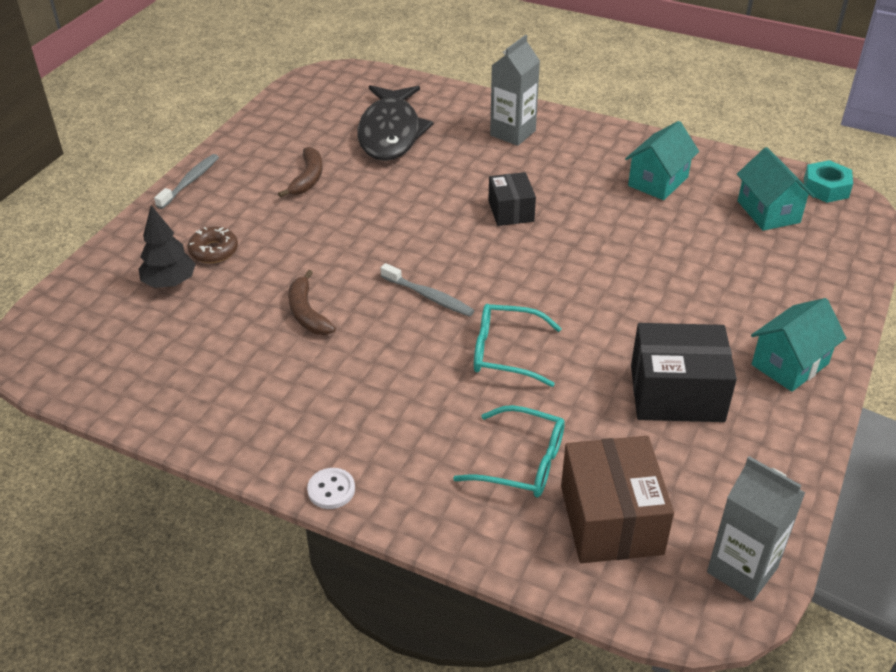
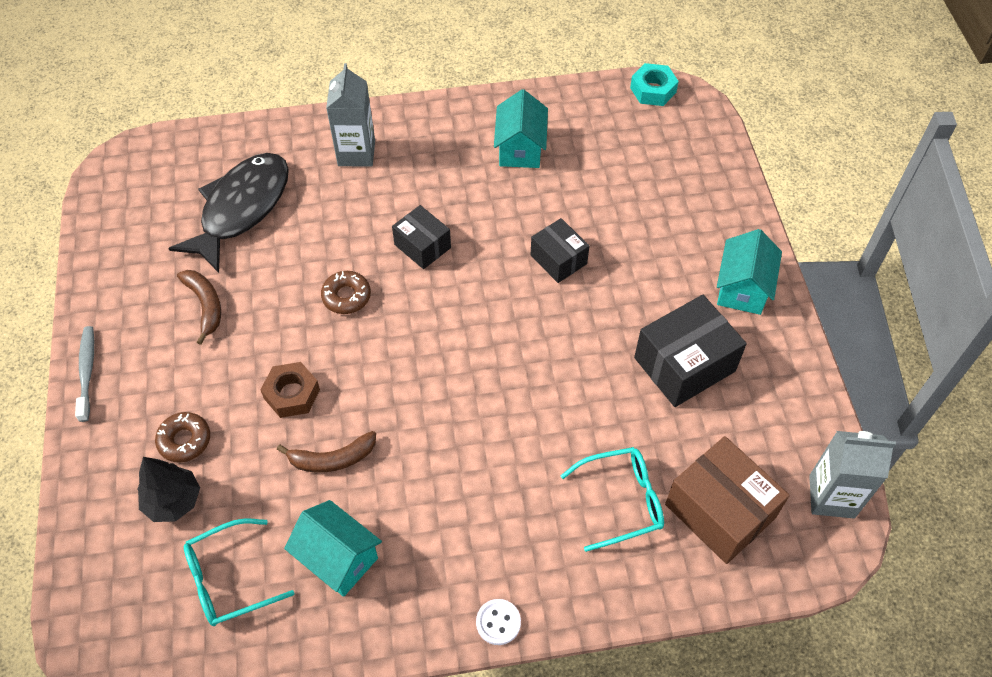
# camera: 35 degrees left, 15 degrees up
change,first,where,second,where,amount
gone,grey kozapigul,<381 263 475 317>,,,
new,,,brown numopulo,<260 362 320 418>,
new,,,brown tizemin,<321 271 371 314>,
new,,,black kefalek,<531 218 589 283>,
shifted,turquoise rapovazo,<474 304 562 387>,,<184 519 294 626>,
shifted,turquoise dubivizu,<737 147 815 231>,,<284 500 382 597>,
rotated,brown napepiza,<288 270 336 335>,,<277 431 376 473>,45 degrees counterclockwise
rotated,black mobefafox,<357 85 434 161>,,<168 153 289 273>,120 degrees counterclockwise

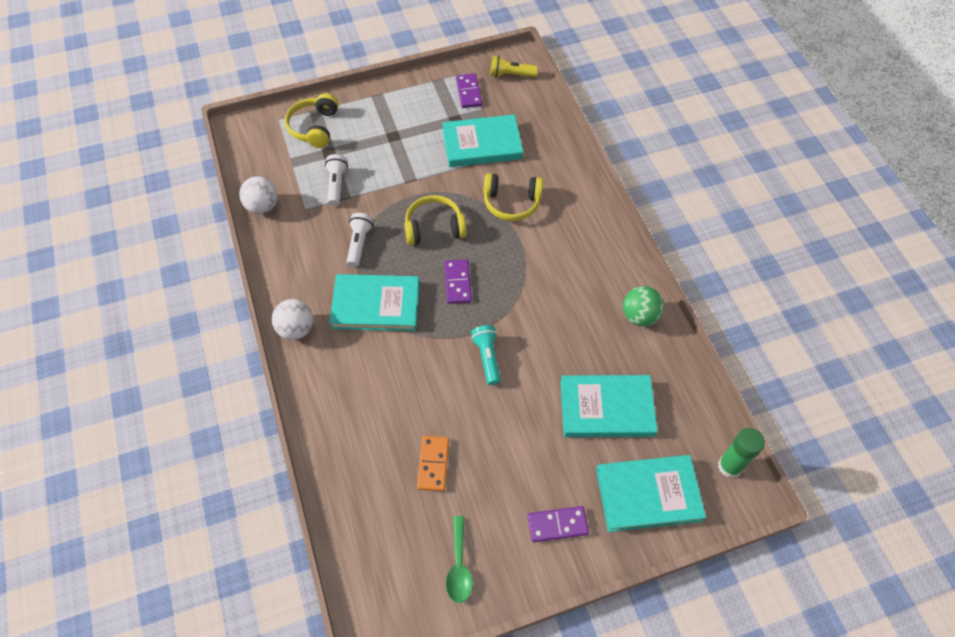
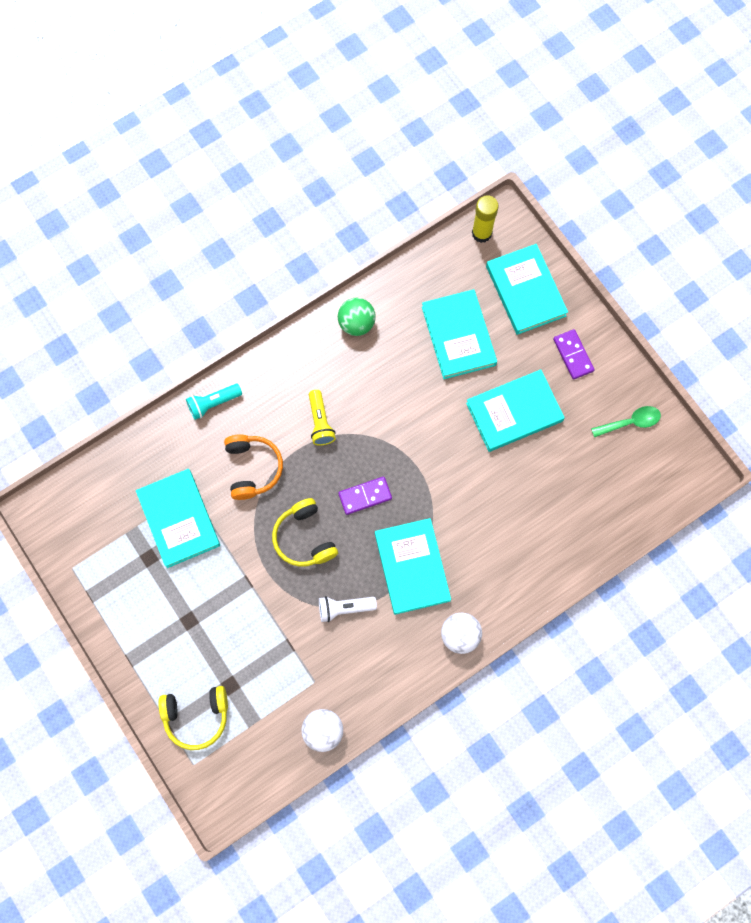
# camera: 105 degrees left, 15 degrees up
change,first,where,second,where,amount
gone,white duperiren,<325 154 348 206>,,,
gone,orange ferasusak,<417 436 449 491>,,,
gone,purple ferasusak,<456 73 483 108>,,,
new,,,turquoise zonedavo,<466 369 565 452>,
shifted,turquoise duperiren,<471 325 501 385>,,<186 384 242 420>,
shifted,yellow duperiren,<490 55 538 77>,,<309 390 336 445>,
repainted,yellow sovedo,<483 173 543 221>,orange sovedo,<224 434 283 500>,
repainted,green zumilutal,<718 428 765 478>,yellow zumilutal,<472 195 499 243>,

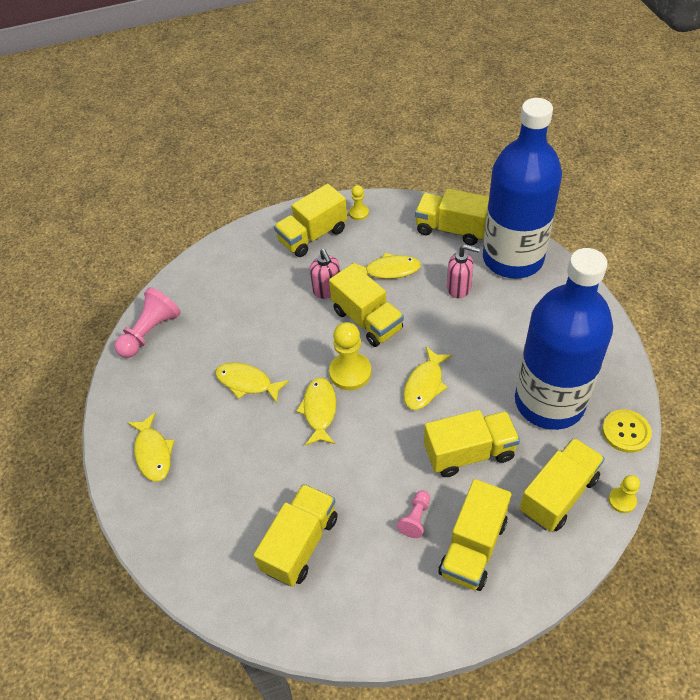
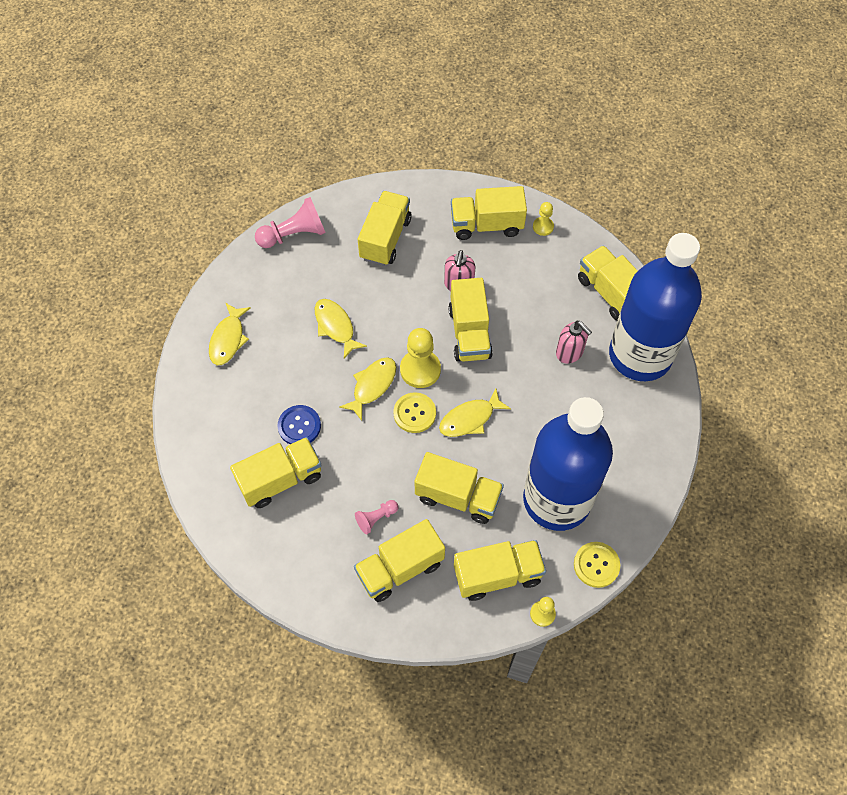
# camera: 30 degrees right, 10 degrees up
change,first,where,second,where,amount
gone,yellow mobefafox,<352 253 421 279>,,,
new,,,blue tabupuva,<278 405 321 444>,
new,,,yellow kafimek,<358 191 412 266>,
new,,,yellow tabupuva,<393 392 436 433>,

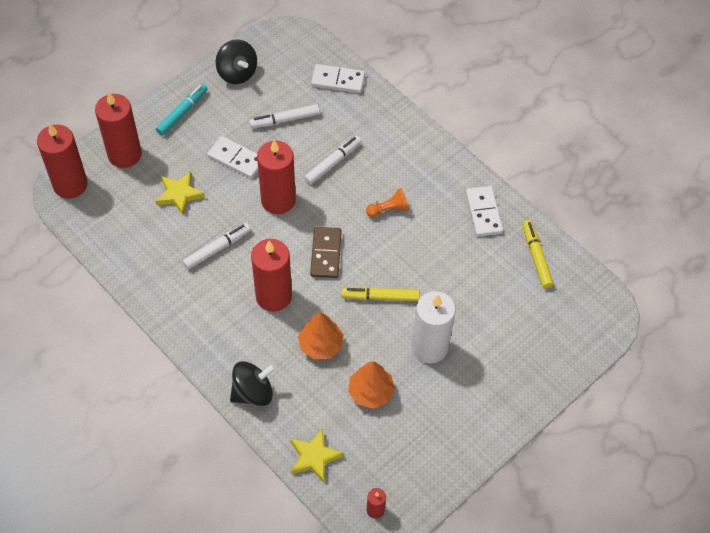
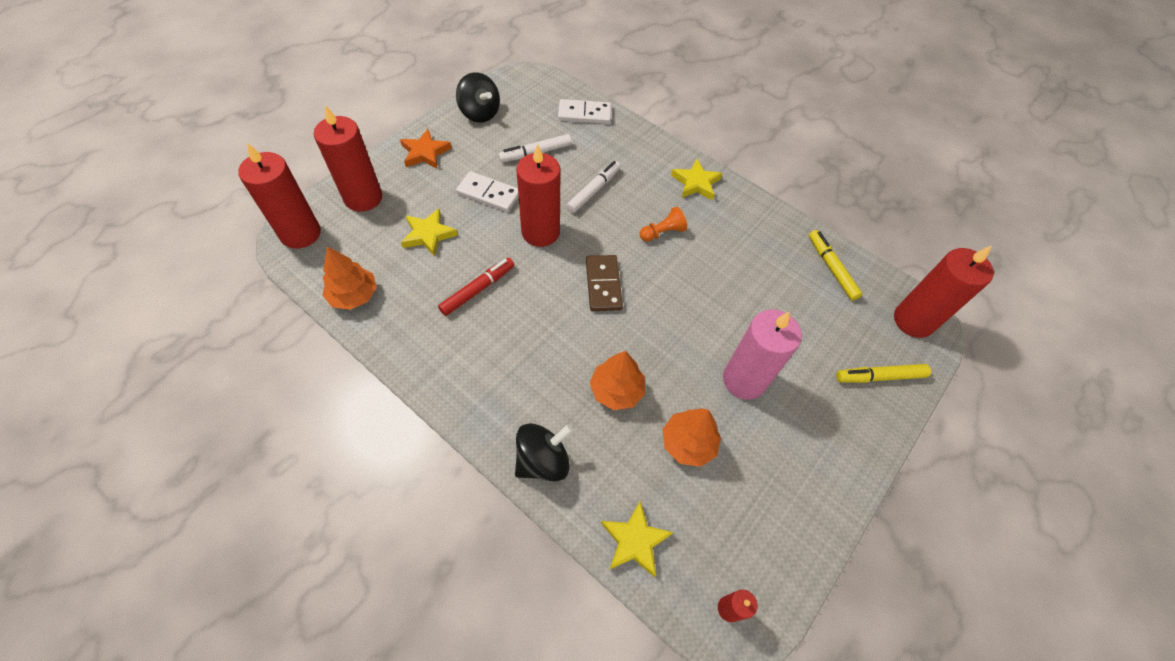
# camera: 10 degrees left, 0 degrees up
change,first,where,second,where,amount
gone,white ferasusak,<466 186 503 237>,,,
new,,,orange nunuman,<322 246 377 310>,
new,,,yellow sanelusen,<671 159 723 200>,
shifted,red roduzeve,<251 239 292 312>,,<894 245 994 338>,
shifted,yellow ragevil,<342 287 420 301>,,<836 364 931 383>,
swapped,turquoise ragevil,<156 83 208 136>,orange sanelusen,<400 129 452 169>,
repainted,white ragevil,<183 223 251 269>,red ragevil,<438 258 514 316>,
repainted,white roduzeve,<411 291 456 363>,pink roduzeve,<723 310 802 400>,

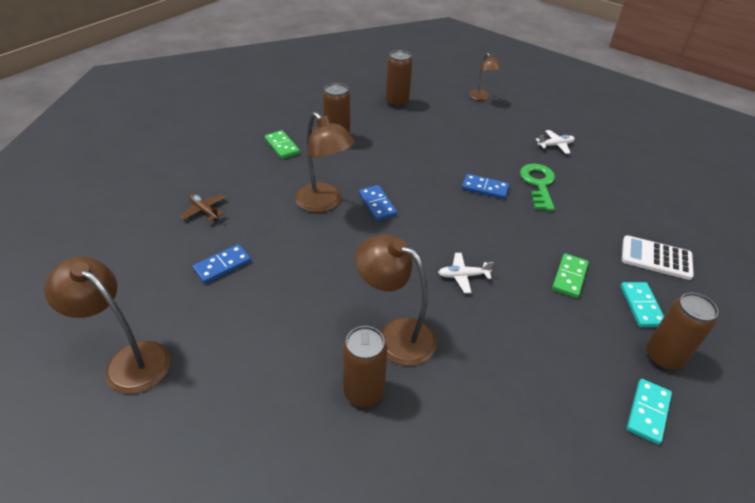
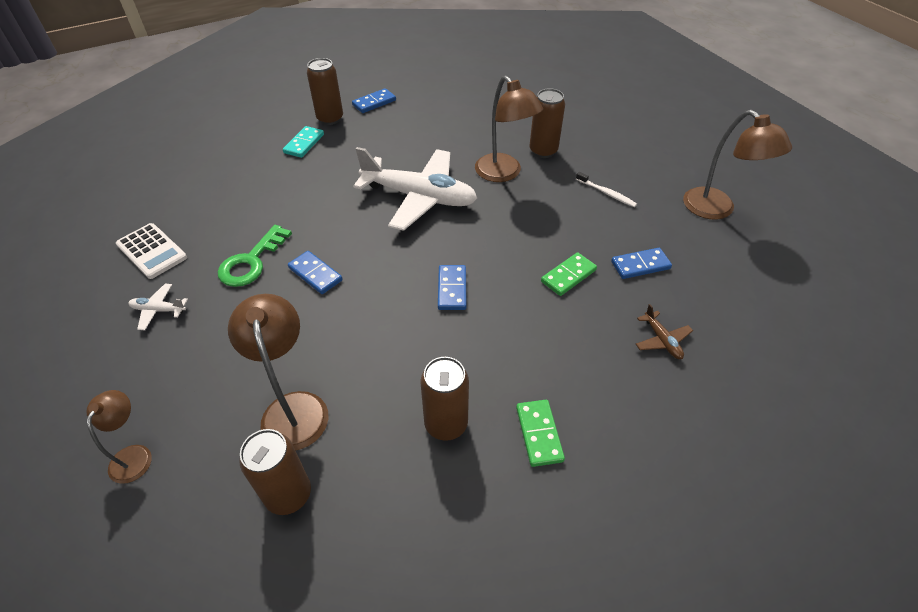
# camera: 155 degrees left, 5 degrees up
change,first,where,second,where,amount
new,,,white kozapigul,<576 172 637 207>,
shifted,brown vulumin,<295 112 355 213>,,<228 294 329 450>,
shifted,green ferasusak,<552 253 589 298>,,<541 252 597 296>,
shifted,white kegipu,<622 235 694 280>,,<116 223 187 279>,
repainted,turquoise ferasusak,<627 379 672 445>,blue ferasusak,<352 88 396 113>,
scaled,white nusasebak,<438 253 494 293>,,<353 147 477 231>,x2.50

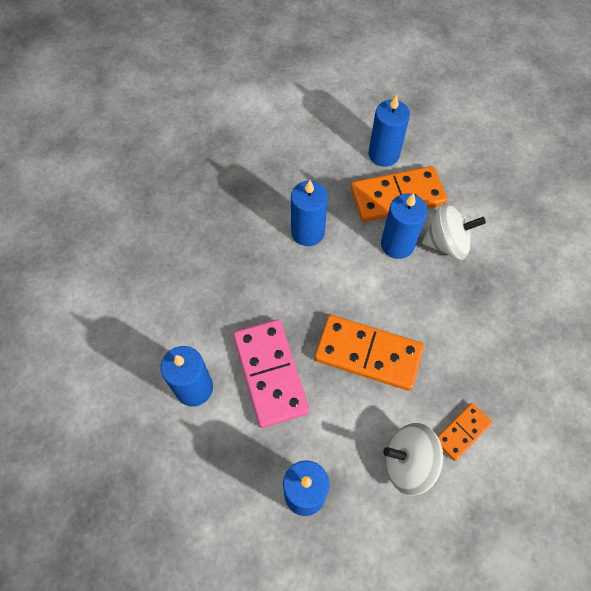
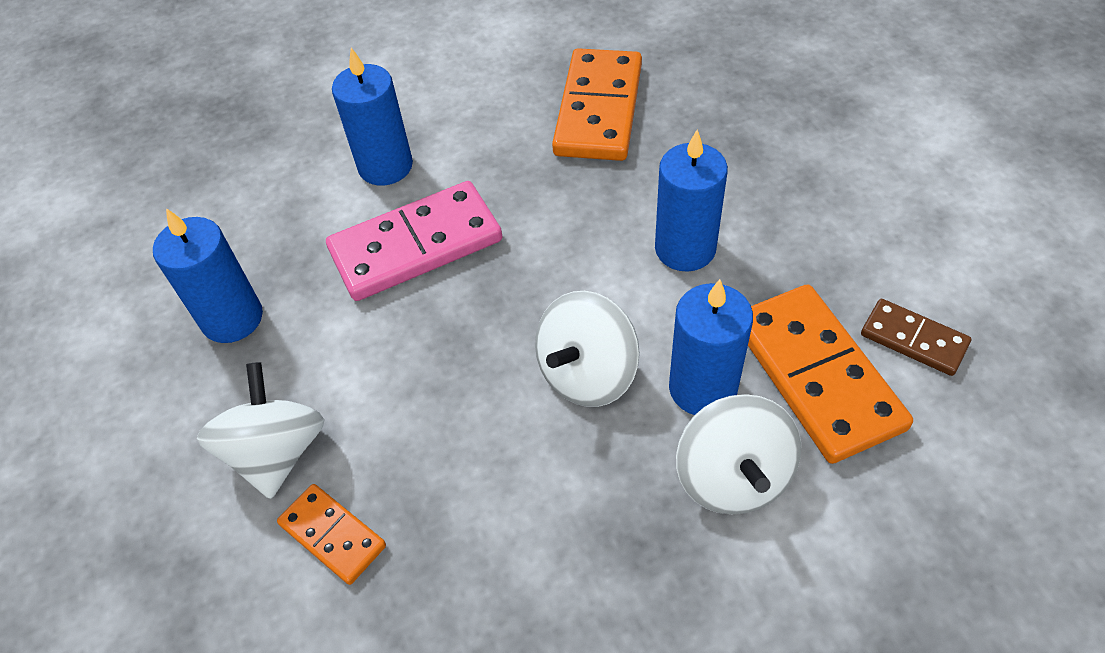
# camera: 85 degrees right, 10 degrees down
change,first,where,second,where,amount
new,,,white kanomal,<535 291 640 407>,
shifted,orange ferasusak,<314 315 424 391>,,<552 48 642 161>,
swapped,blue roduzeve,<368 95 410 167>,brown ferasusak,<861 299 972 376>,

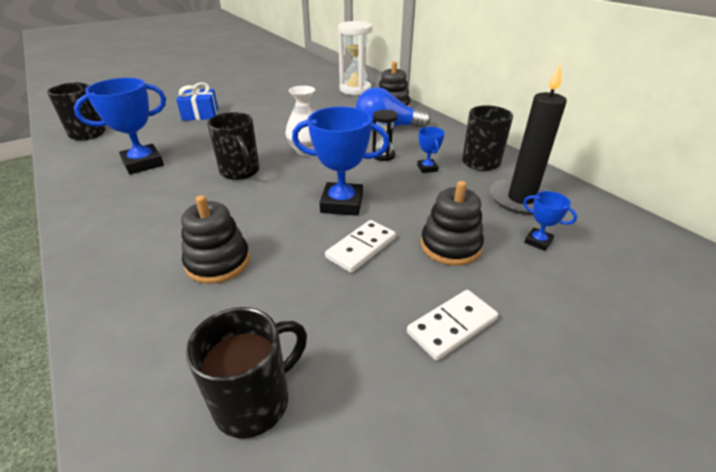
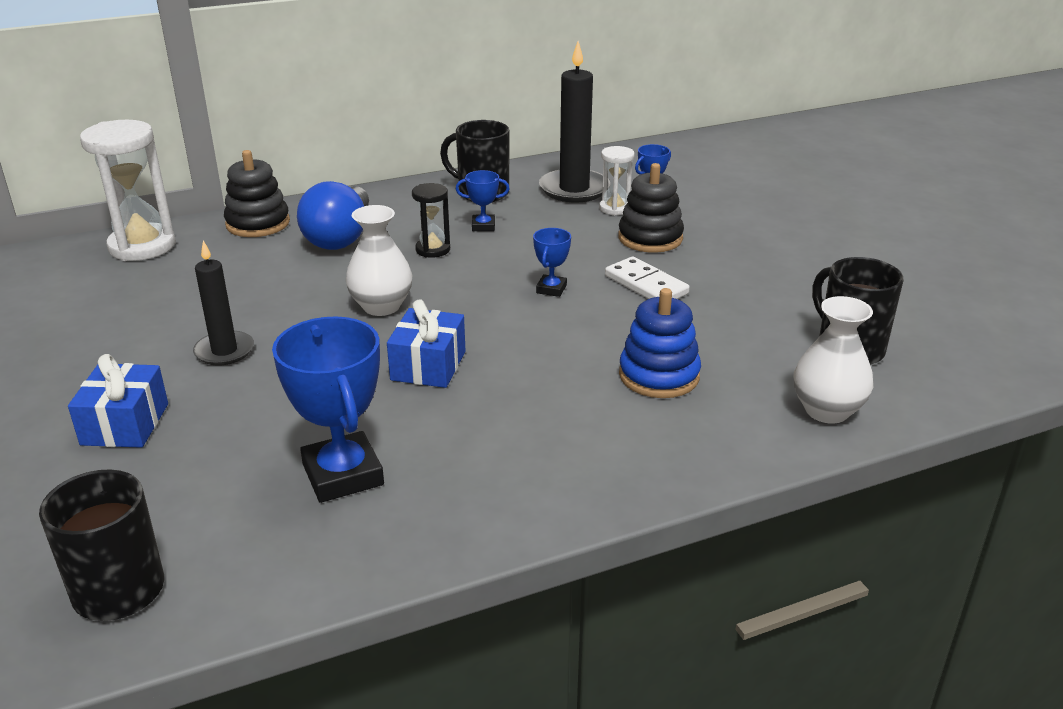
# camera: 80 degrees left, 5 degrees down
change,first,where,second,where,amount
gone,white ferasusak,<407 290 498 361>,,,
new,,,black roduzeve,<193 241 254 365>,
new,,,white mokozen,<599 146 635 216>,
new,,,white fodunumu,<793 296 873 424>,
swapped,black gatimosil,<207 112 260 180>,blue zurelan,<387 299 466 388>,
repainted,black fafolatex,<181 195 250 284>,blue fafolatex,<619 288 701 398>,
scaled,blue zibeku,<292 107 390 216>,,<533 228 571 297>,x0.50

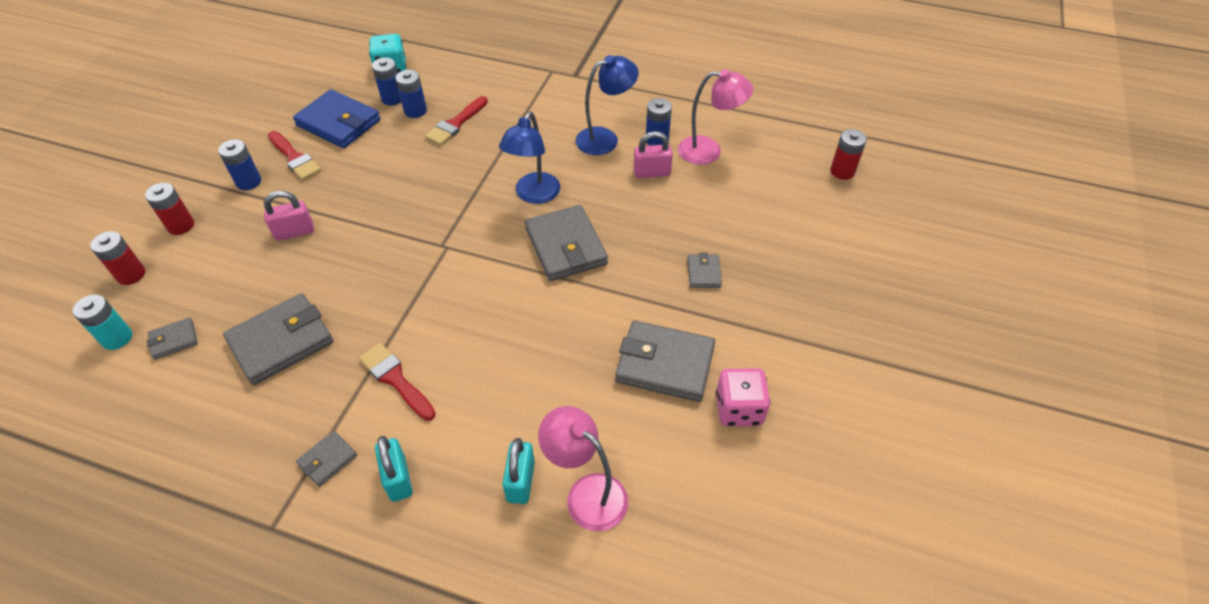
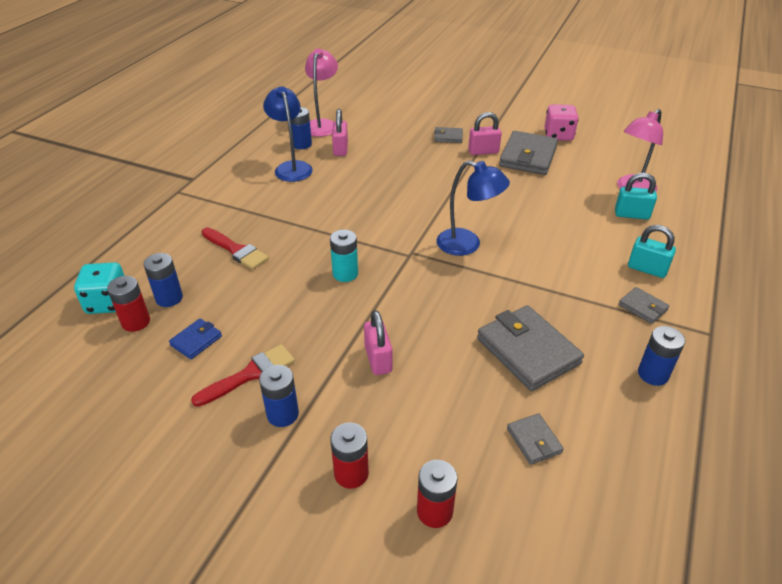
# camera: 85 degrees left, 10 degrees down
change,first,where,second,where,amount
gone,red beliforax,<359 343 436 421>,,,
gone,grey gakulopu,<525 205 608 281>,,,
new,,,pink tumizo,<468 112 502 155>,
shifted,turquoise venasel,<73 295 132 350>,,<330 230 358 282>,
shifted,blue venasel,<395 70 427 118>,,<638 326 685 386>,
shifted,blue vulumin,<499 111 560 204>,,<437 160 510 256>,
shifted,red venasel,<830 129 867 180>,,<107 276 150 332>,
rotated,turquoise tumizo,<375 436 413 502>,,<628 225 676 278>,45 degrees clockwise
scaled,blue gakulopu,<293 89 381 148>,,<169 319 222 359>,x0.49

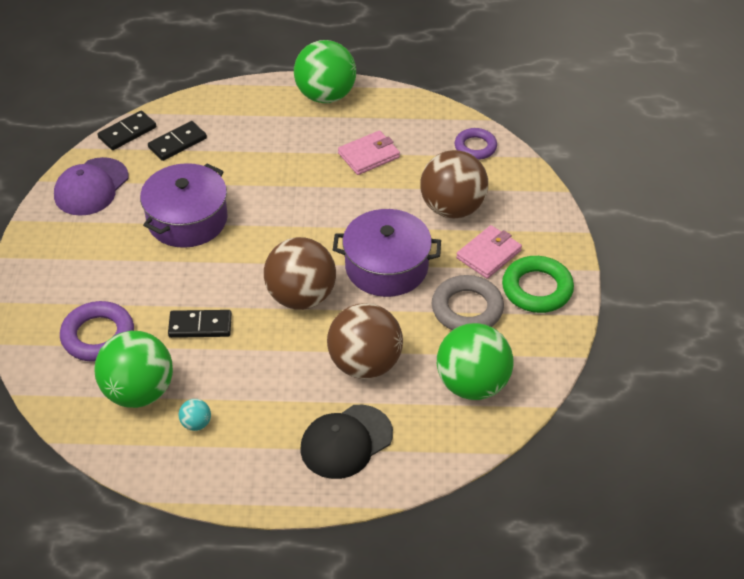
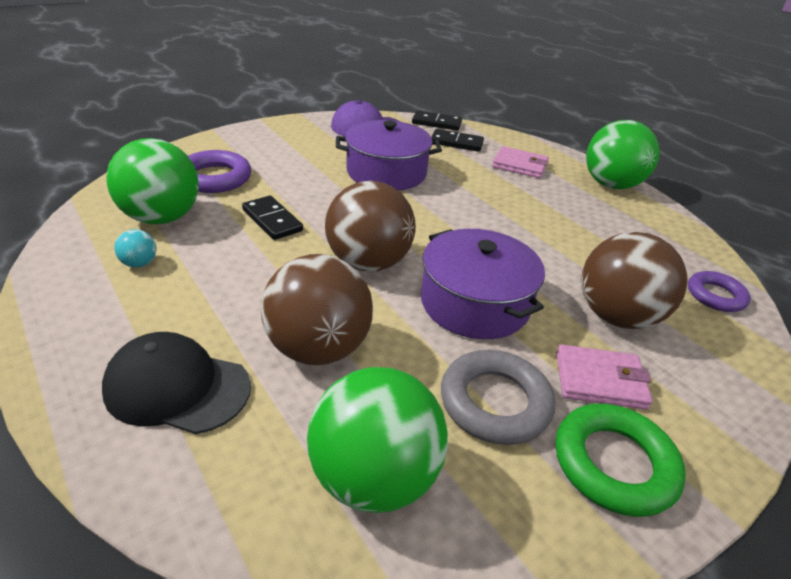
# camera: 50 degrees right, 10 degrees down
change,first,where,second,where,amount
shifted,pink gakulopu,<338 130 400 175>,,<492 146 549 178>,

